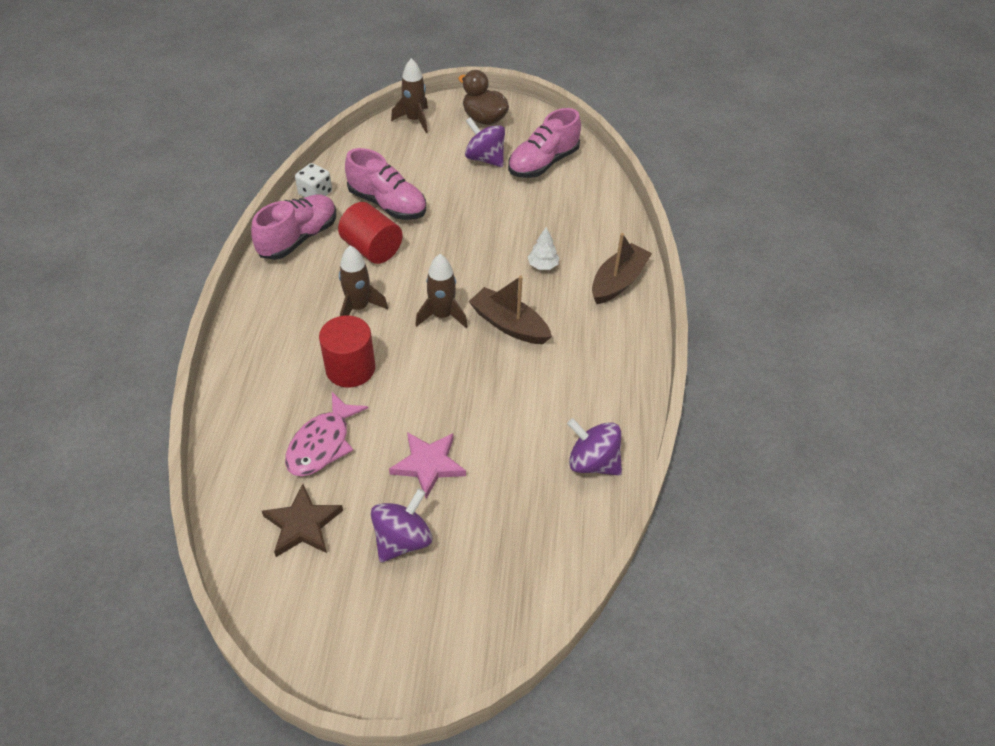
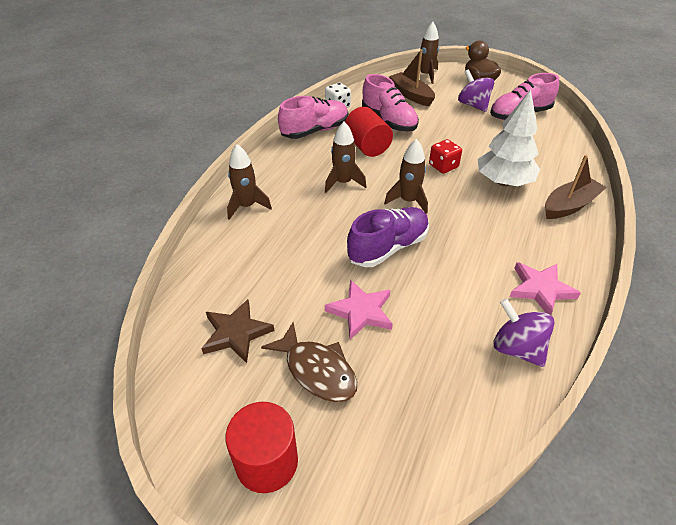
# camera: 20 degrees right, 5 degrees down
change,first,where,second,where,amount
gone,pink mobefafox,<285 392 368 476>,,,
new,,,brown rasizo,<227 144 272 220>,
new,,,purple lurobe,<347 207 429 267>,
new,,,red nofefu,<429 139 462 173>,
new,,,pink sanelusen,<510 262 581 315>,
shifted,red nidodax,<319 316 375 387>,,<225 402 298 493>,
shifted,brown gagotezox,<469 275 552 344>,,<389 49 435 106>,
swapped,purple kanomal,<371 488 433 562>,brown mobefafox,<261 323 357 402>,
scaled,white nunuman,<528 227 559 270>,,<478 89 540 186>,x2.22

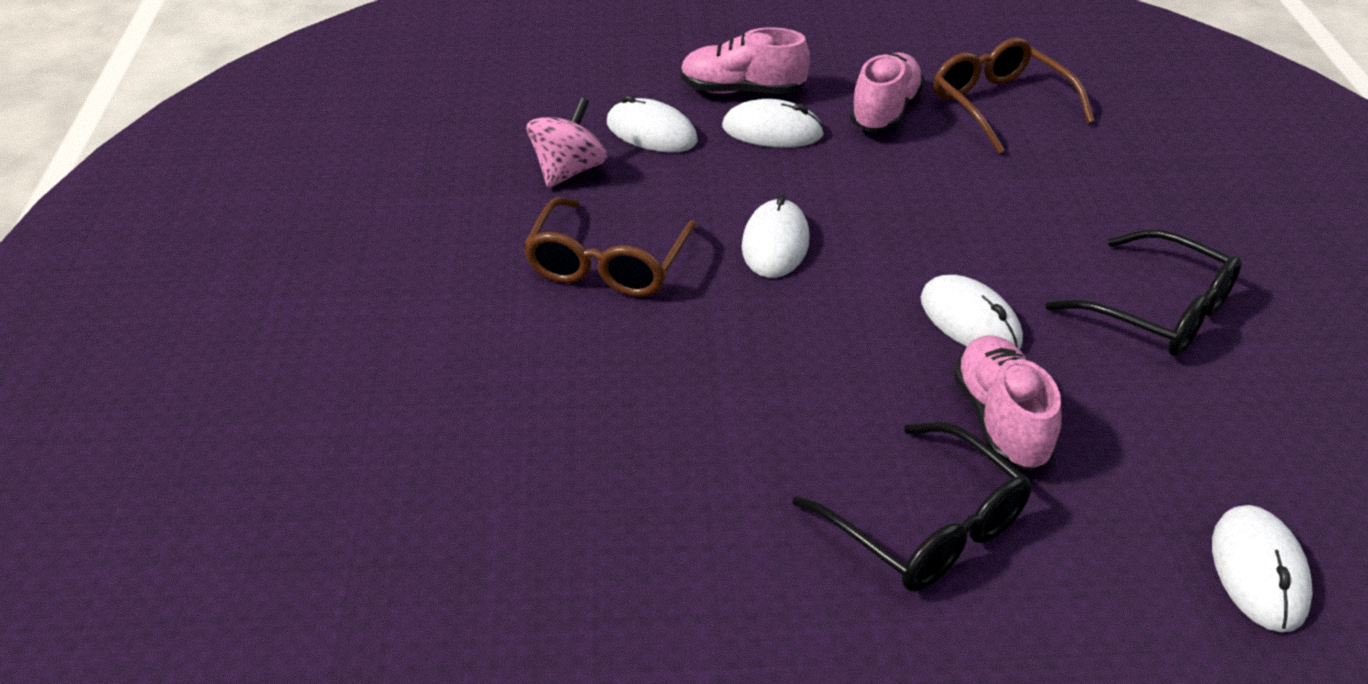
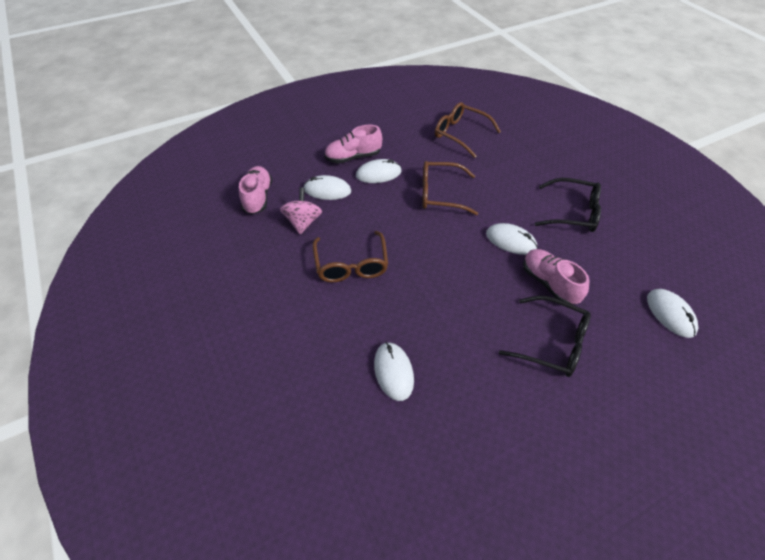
# camera: 25 degrees left, 10 degrees up
change,first,where,second,where,amount
new,,,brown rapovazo,<422 161 478 215>,
shifted,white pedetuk,<742 194 810 278>,,<374 342 414 401>,
shifted,pink lurobe,<850 52 925 132>,,<239 166 272 214>,

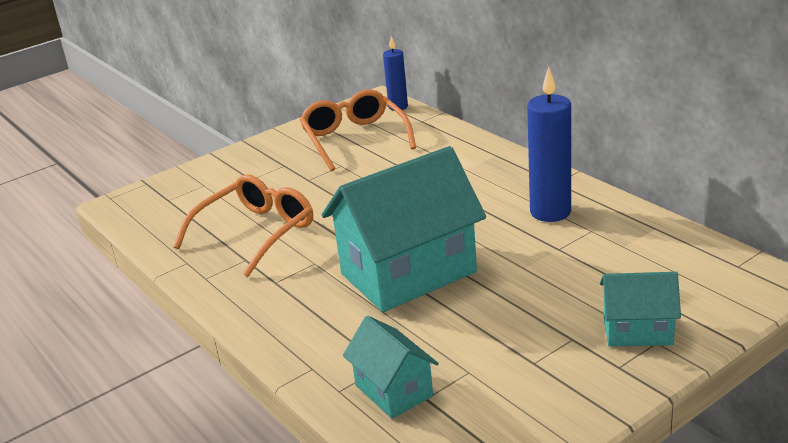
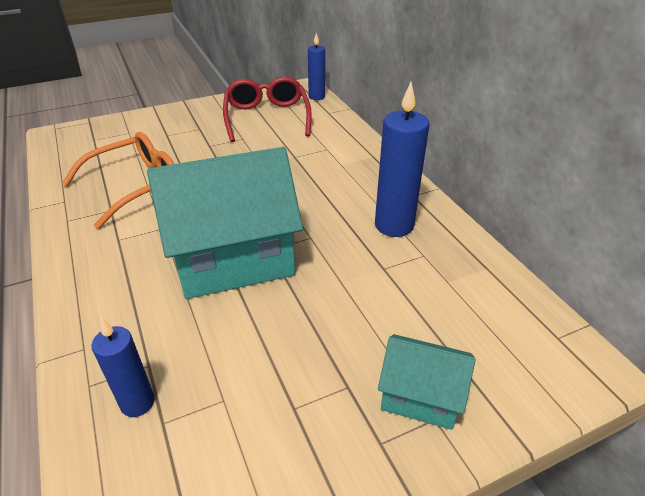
# camera: 10 degrees right, 10 degrees up
change,first,where,second,where,amount
swapped,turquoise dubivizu,<343 316 439 419>,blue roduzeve,<91 318 155 417>,
repainted,orange rapovazo,<300 89 416 171>,red rapovazo,<223 76 312 142>,

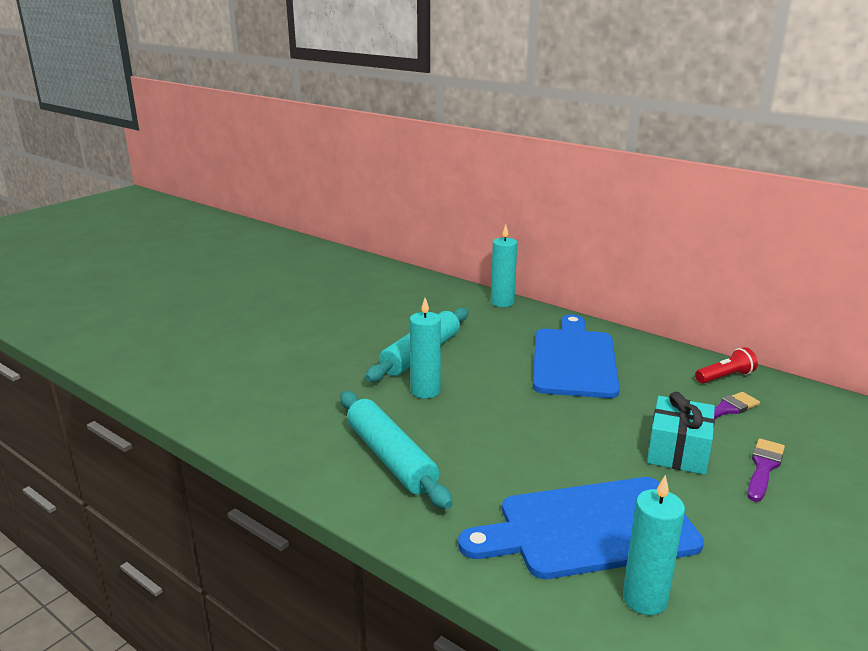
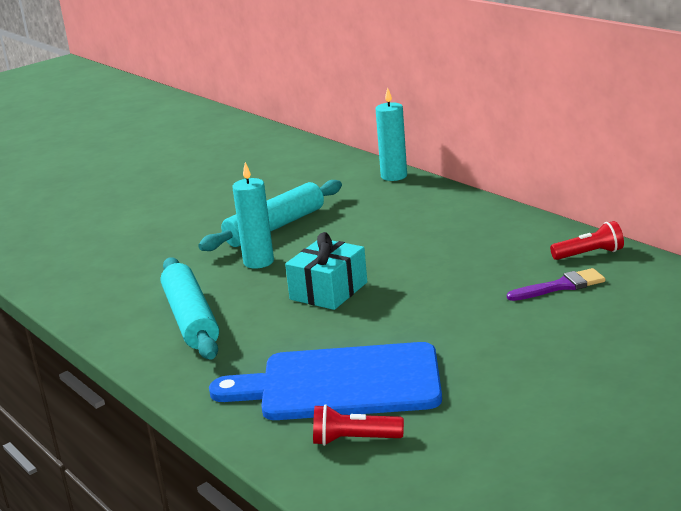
# camera: 15 degrees right, 0 degrees up
change,first,where,second,where,amount
gone,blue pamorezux,<533 314 620 398>,,,
gone,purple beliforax,<747 439 785 502>,,,
shifted,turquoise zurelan,<647 392 715 475>,,<285 232 367 310>,
swapped,turquoise roduzeve,<623 475 685 615>,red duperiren,<313 404 404 446>,

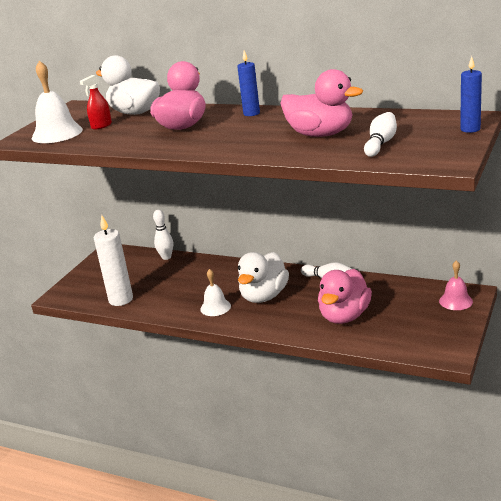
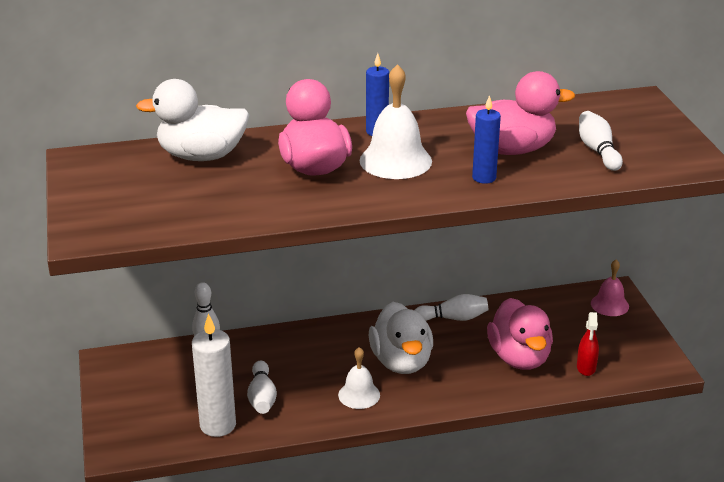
# camera: 40 degrees left, 5 degrees up
change,first,where,second,where,amount
new,,,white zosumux,<247 361 277 414>,
shifted,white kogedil,<32 61 83 143>,,<359 64 432 179>,
shifted,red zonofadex,<80 75 112 130>,,<577 312 599 376>,
shifted,blue roduzeve,<460 56 482 133>,,<472 95 501 184>,

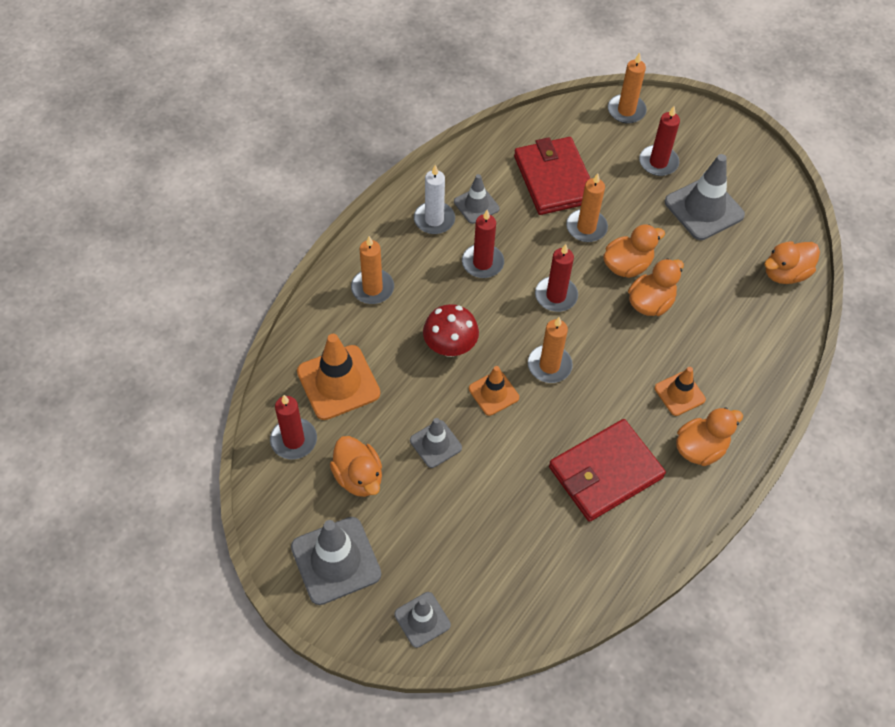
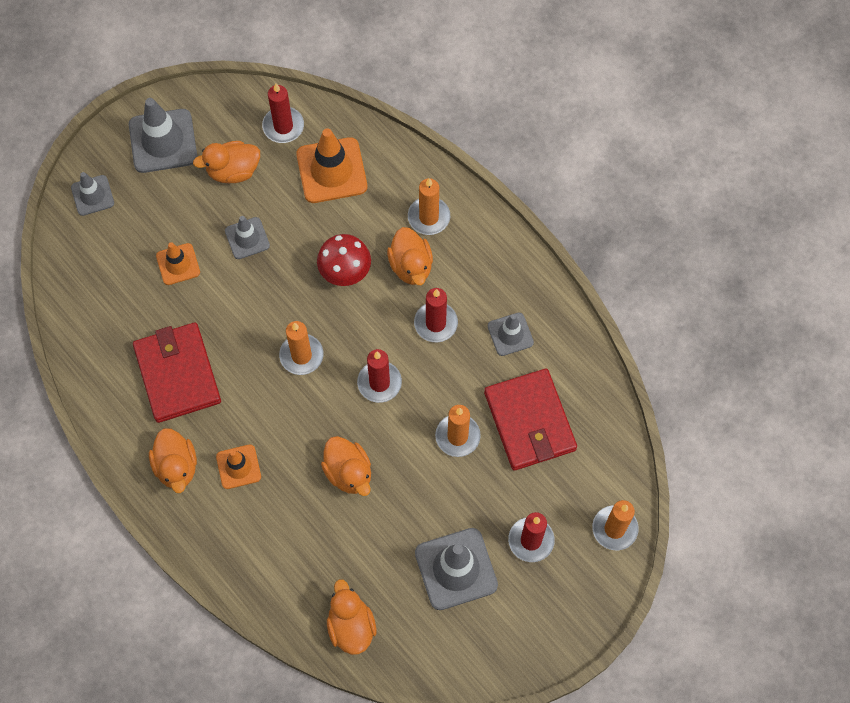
# camera: 105 degrees right, 10 degrees up
change,first,where,second,where,amount
gone,white roduzeve,<414 165 455 234>,,,
shifted,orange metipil,<469 366 519 416>,,<156 242 200 285>,
shifted,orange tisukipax,<603 224 665 278>,,<387 227 433 285>,
rotated,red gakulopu,<514 137 590 215>,,<484 368 577 470>,75 degrees clockwise

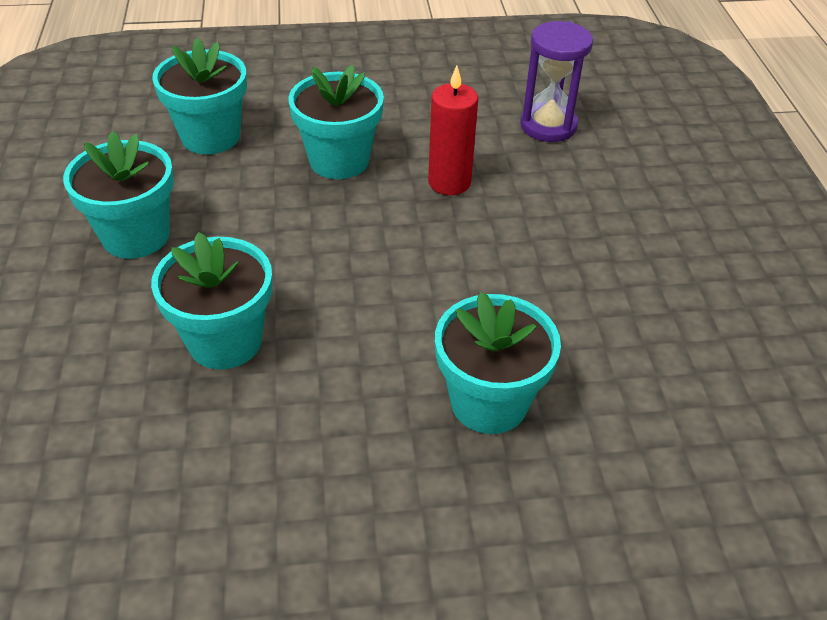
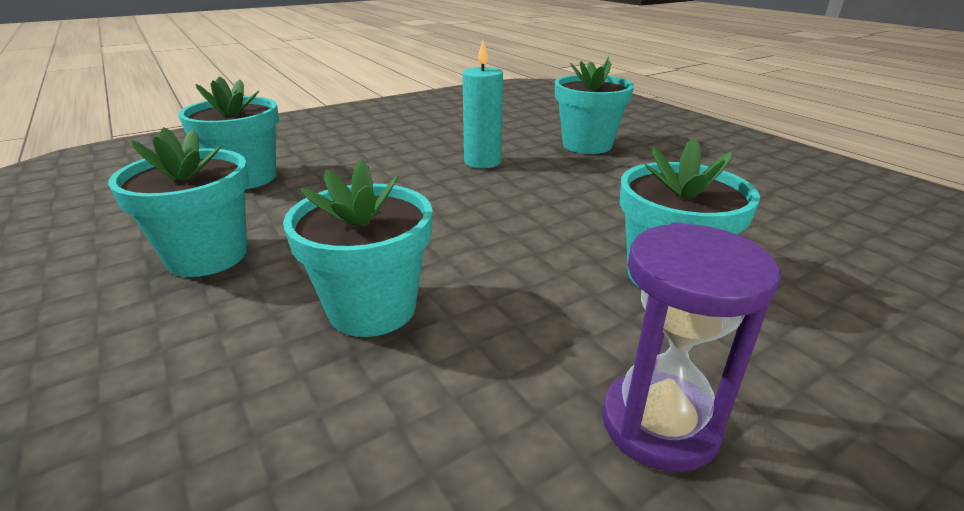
# camera: 25 degrees left, 15 degrees down
change,first,where,second,where,amount
shifted,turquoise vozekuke,<289 65 384 179>,,<555 56 634 154>,
shifted,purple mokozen,<520 21 593 142>,,<602 222 781 472>,
repainted,red roduzeve,<428 66 478 195>,turquoise roduzeve,<462 40 503 168>,

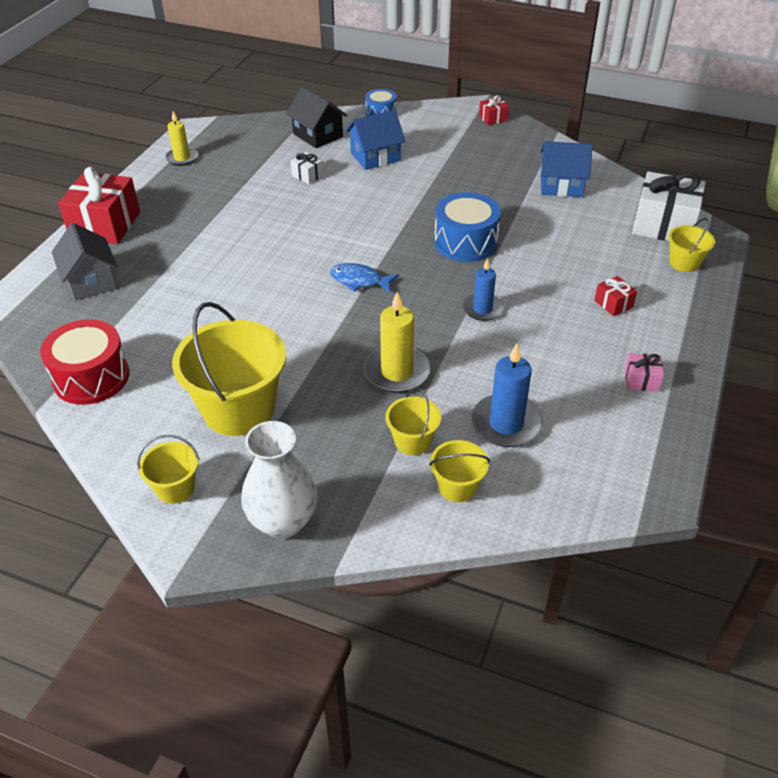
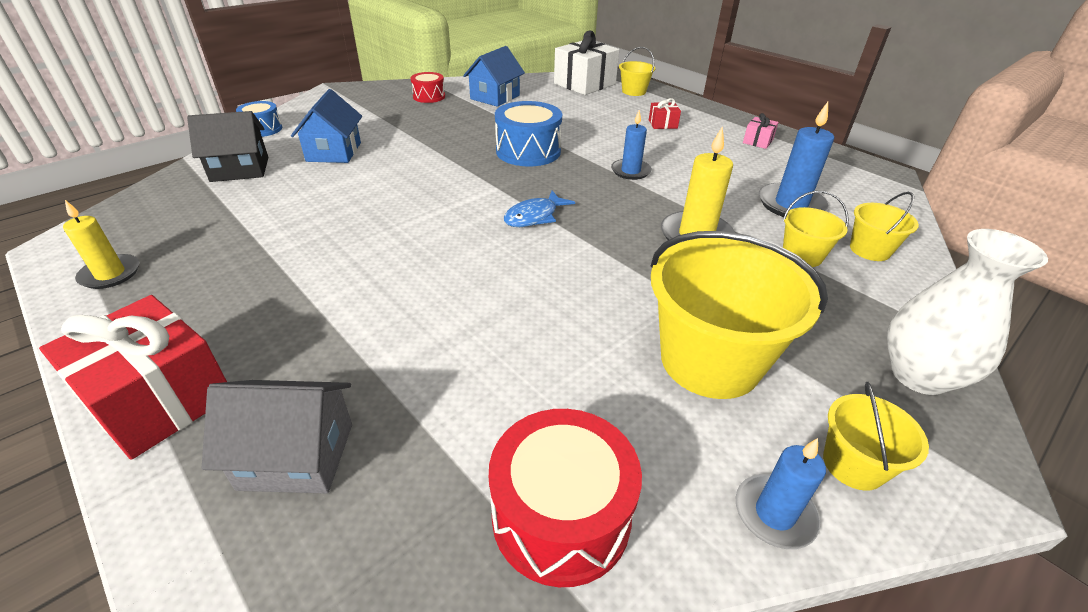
# camera: 65 degrees left, 5 degrees down
change,first,where,second,where,amount
gone,white zurelan,<291 152 324 184>,,,
gone,red zurelan,<479 95 509 125>,,,
new,,,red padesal,<411 72 445 103>,
new,,,blue roduzeve,<736 438 826 549>,

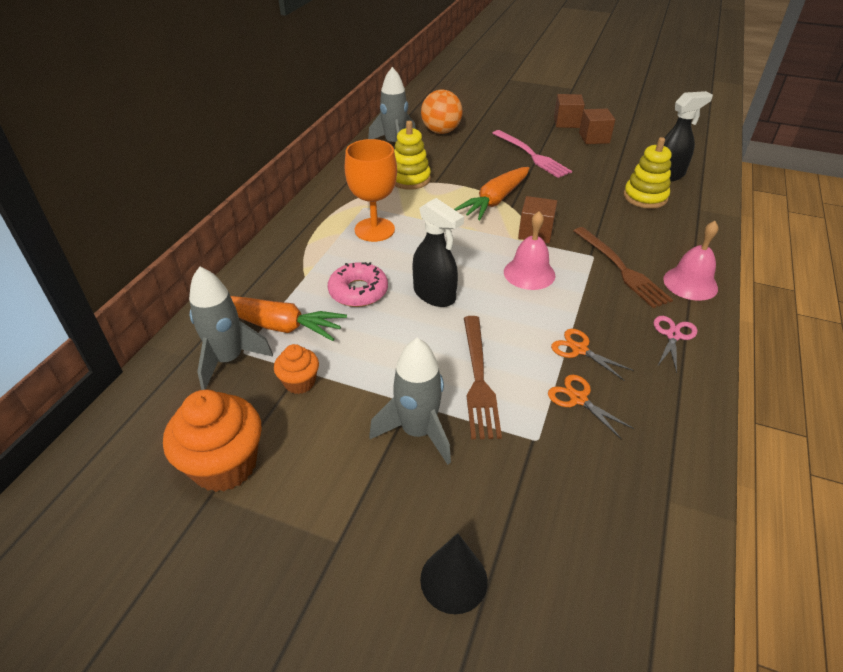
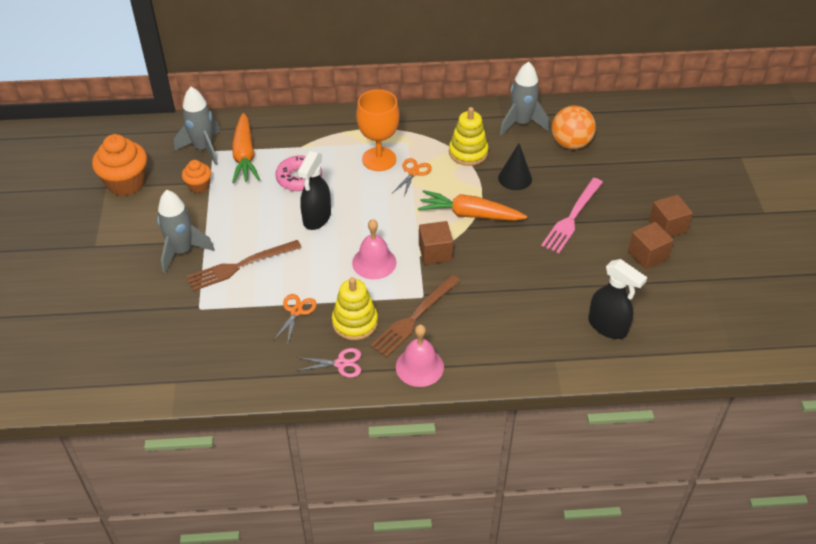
# camera: 65 degrees right, 5 degrees up
change,first,where,second,where,amount
shifted,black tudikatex,<420 533 488 614>,,<498 144 532 190>,
shifted,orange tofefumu,<548 374 634 439>,,<393 158 432 197>,
shifted,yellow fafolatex,<624 137 672 209>,,<332 277 378 340>,

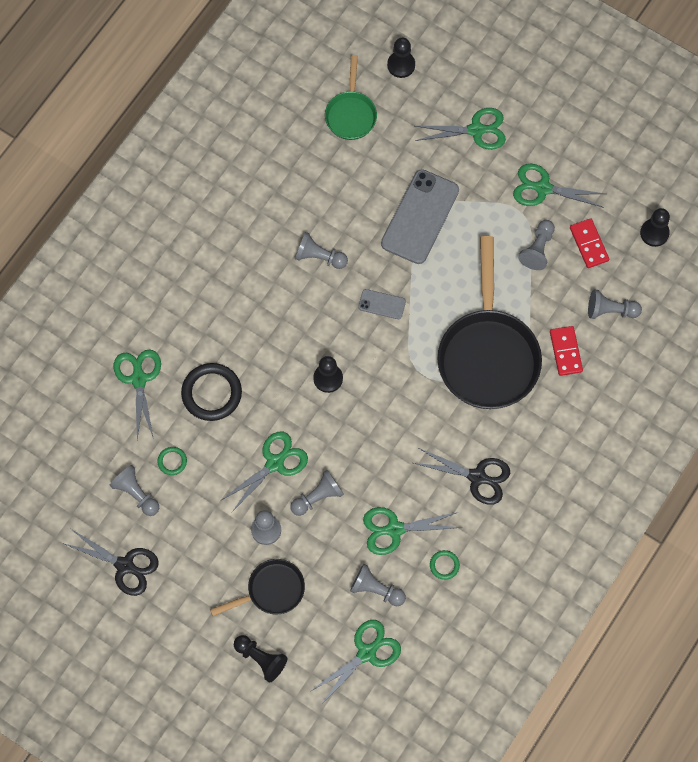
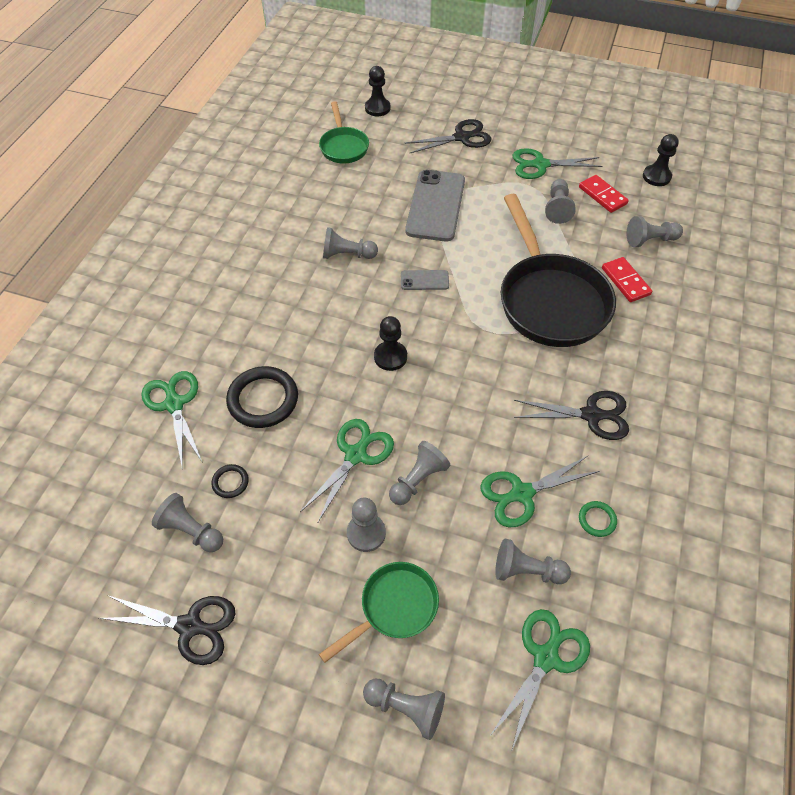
# camera: 15 degrees left, 15 degrees down
change,first,where,second,where,amount
repainted,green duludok,<158 447 187 475>,black duludok,<211 464 249 498>,
repainted,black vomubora,<210 559 305 616>,green vomubora,<319 562 439 663>,
repainted,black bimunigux,<234 635 288 683>,grey bimunigux,<363 679 445 740>,
repainted,green tofefumu,<415 108 506 150>,black tofefumu,<405 119 491 154>,

